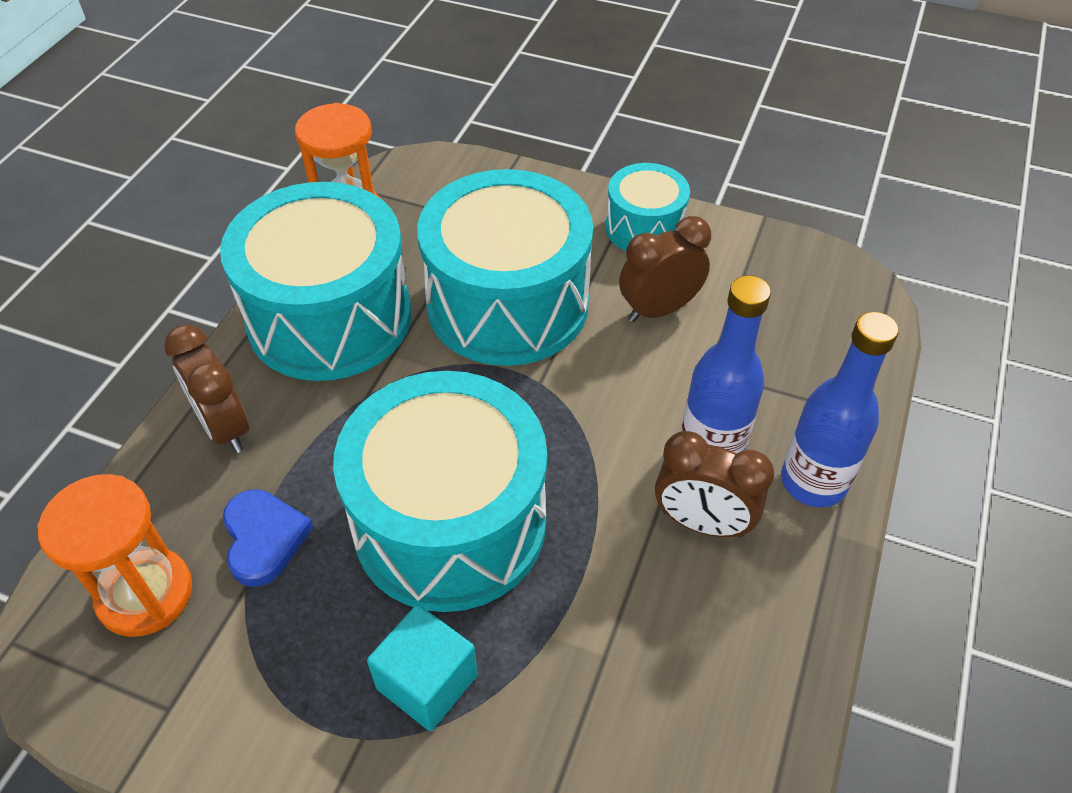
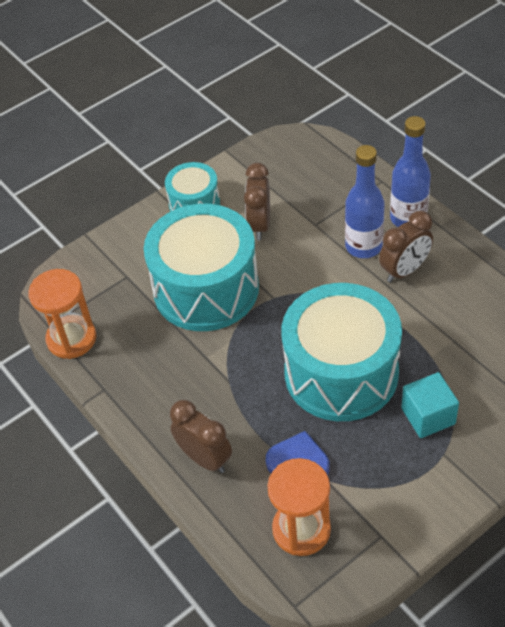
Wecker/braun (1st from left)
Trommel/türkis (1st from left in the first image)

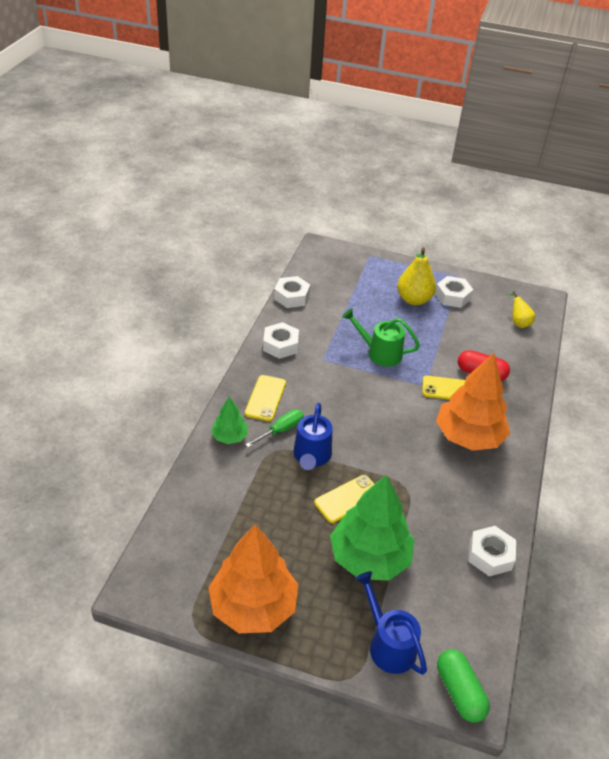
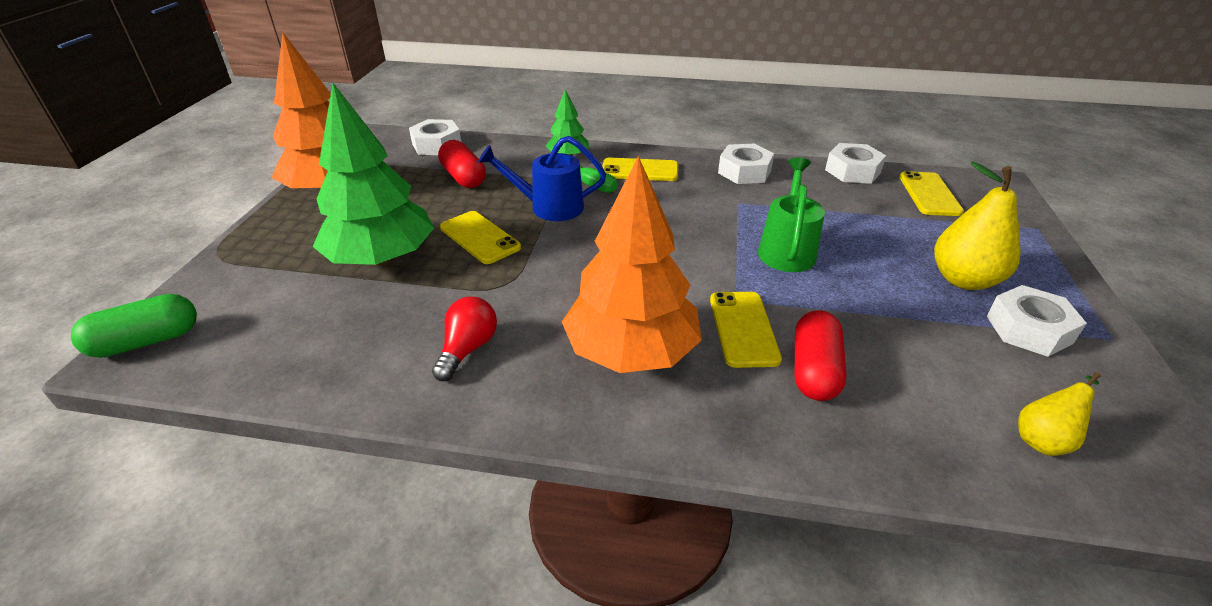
Sechskantmutter/weiß (1st from left)
Glühbirne/rot
Kapsel/rot (1st from left)
Handy/gelb (4th from left)
Gießkanne/blau (2nd from left in the first image)

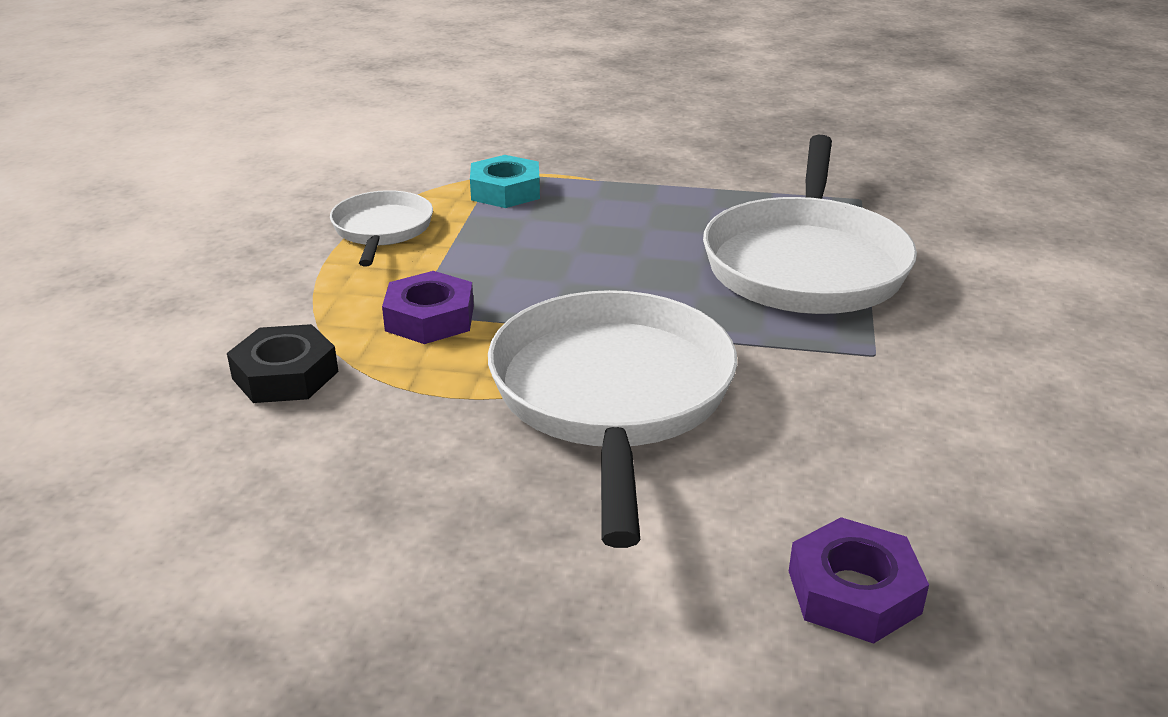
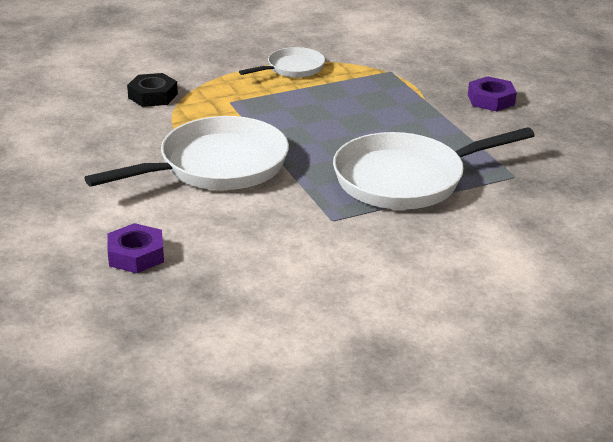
Sechskantmutter/lila (2nd from left)
Sechskantmutter/türkis

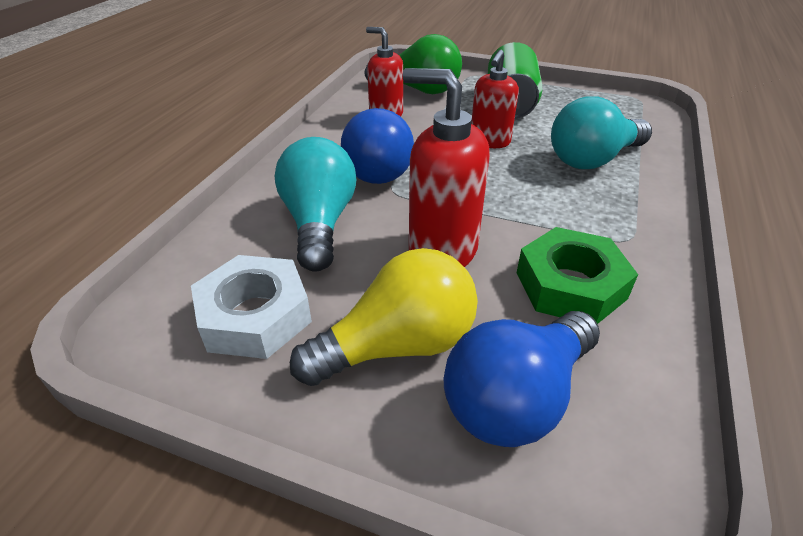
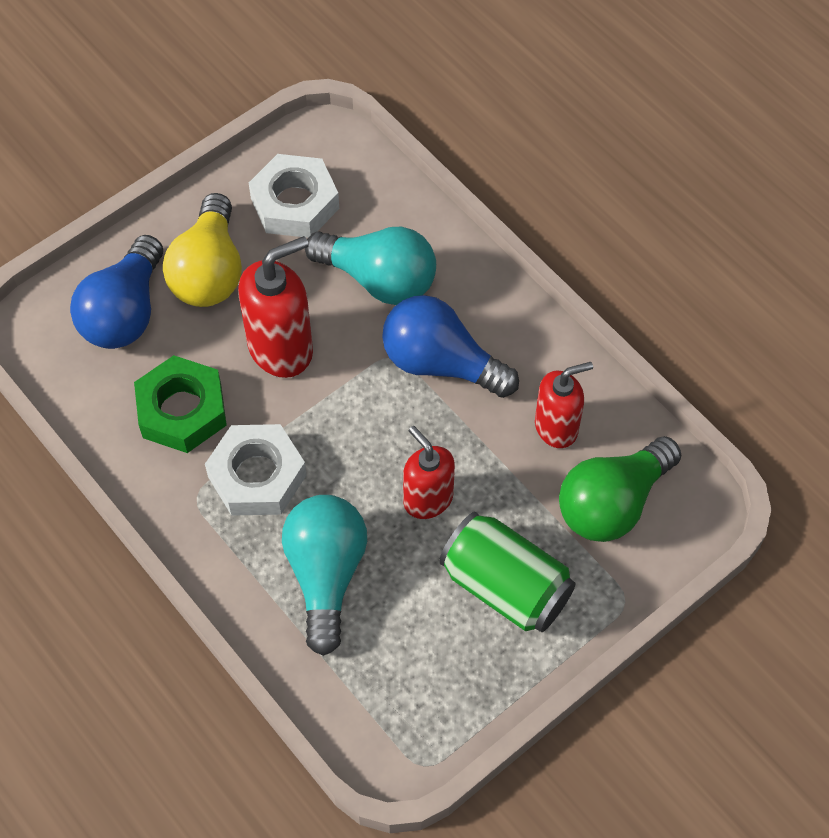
Glühbirne/blau (1st from left)
Sechskantmutter/weiß (1st from left)

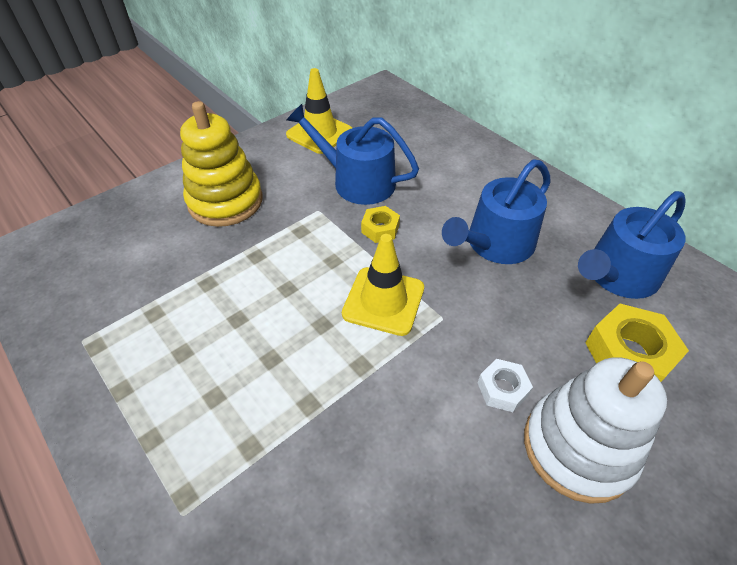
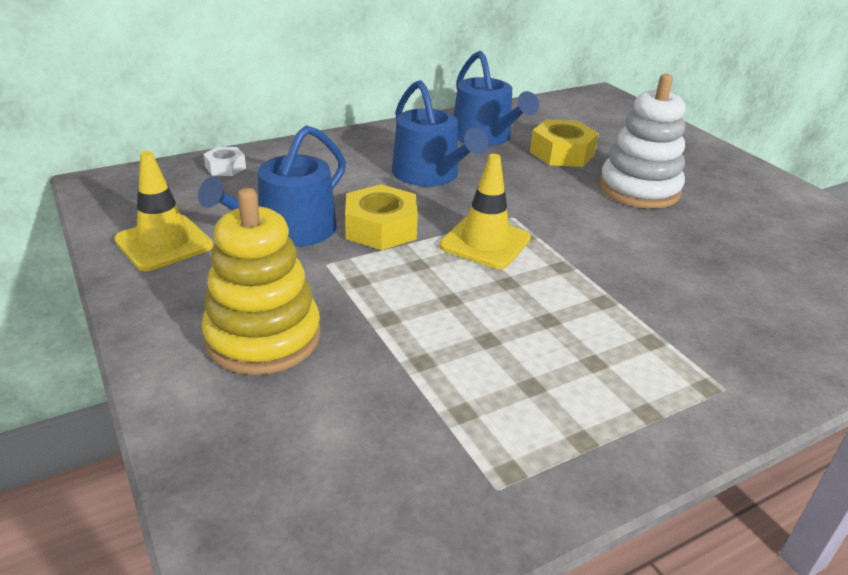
Sechskantmutter/weiß
Sechskantmutter/gelb (1st from left)

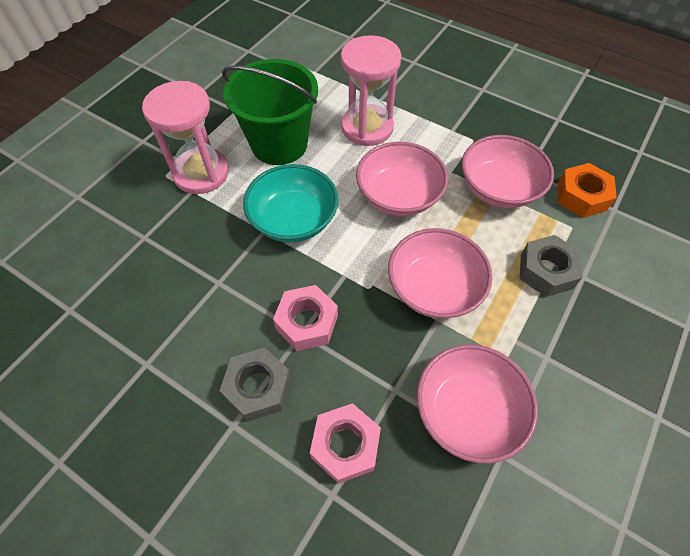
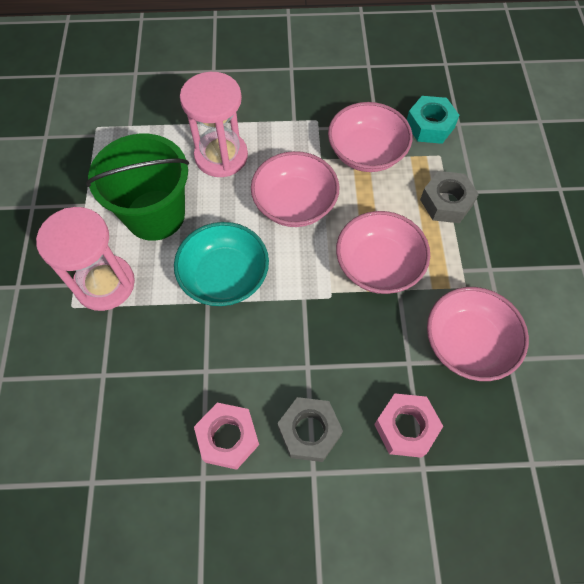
Sechskantmutter/rosa (1st from left)
Sechskantmutter/türkis

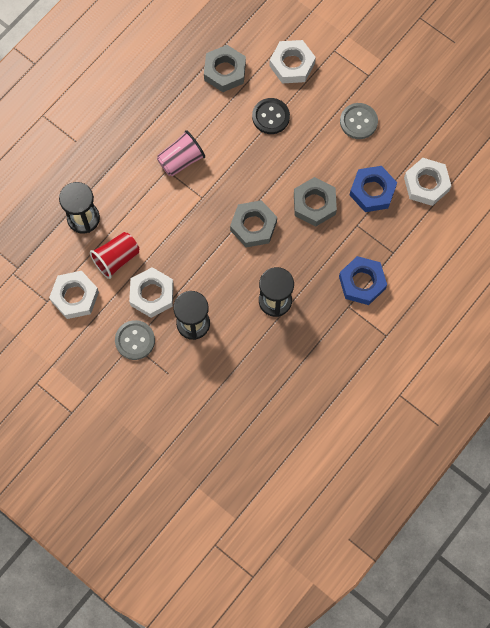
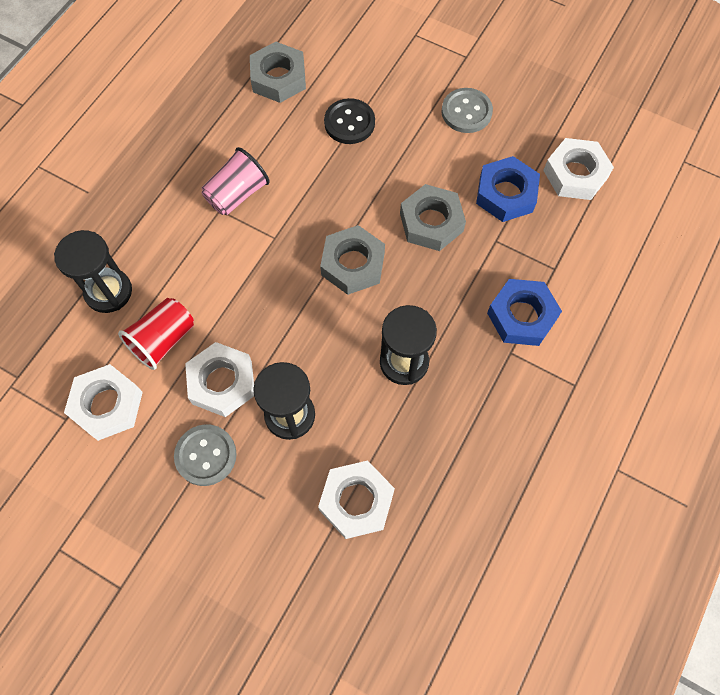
Sechskantmutter/weiß (3rd from left)

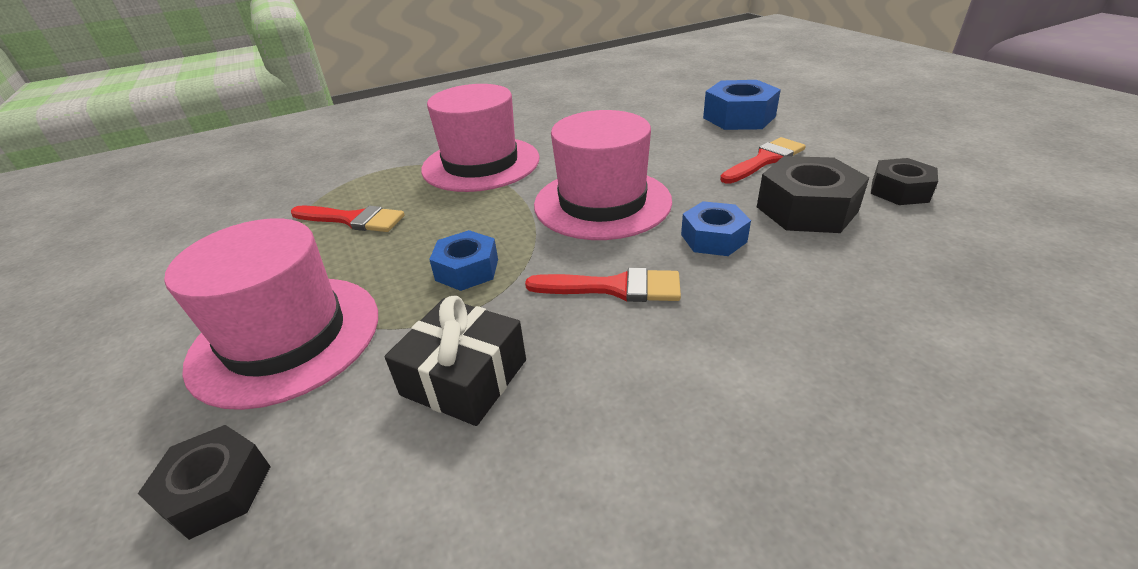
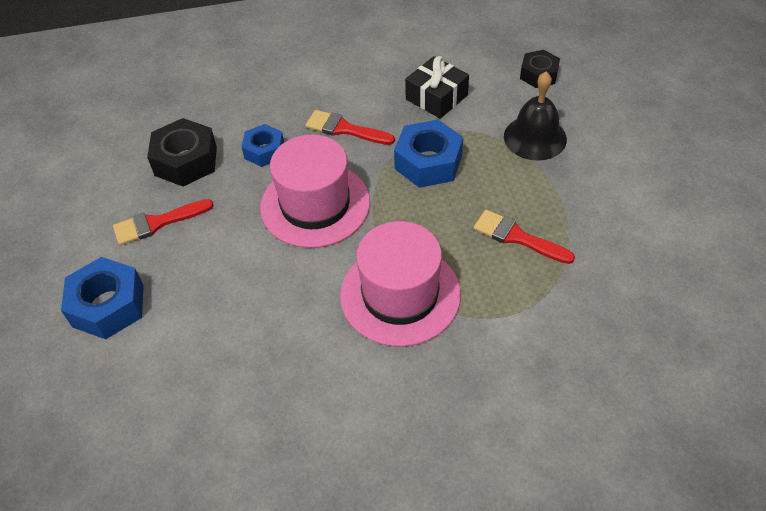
Sechskantmutter/blau (3rd from left)
Glocke/schwarz
Sechskantmutter/schwarz (3rd from left in the first image)

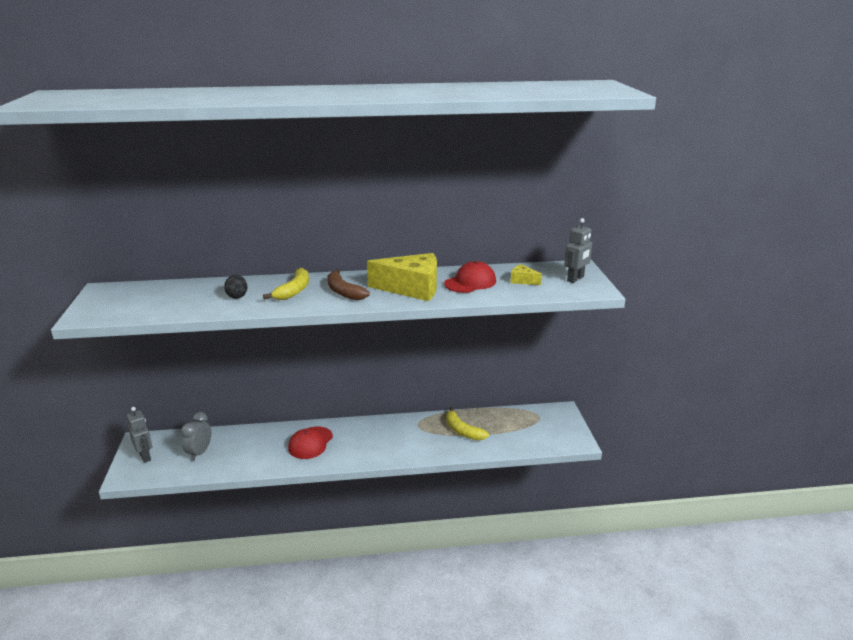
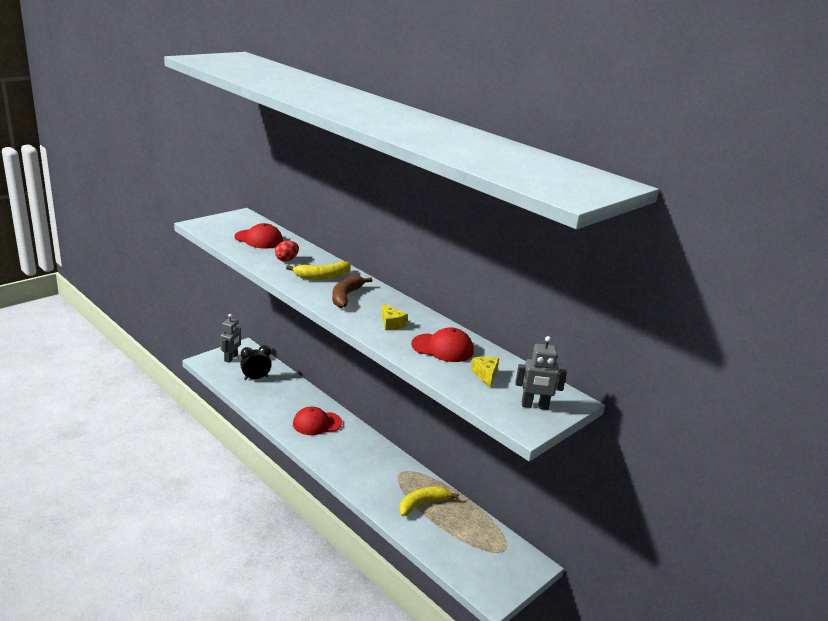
Kappe/rot (1st from left)
Wecker/schwarz
Ei/rot
Käse/gelb (1st from left)
Banane/gelb (2nd from left)

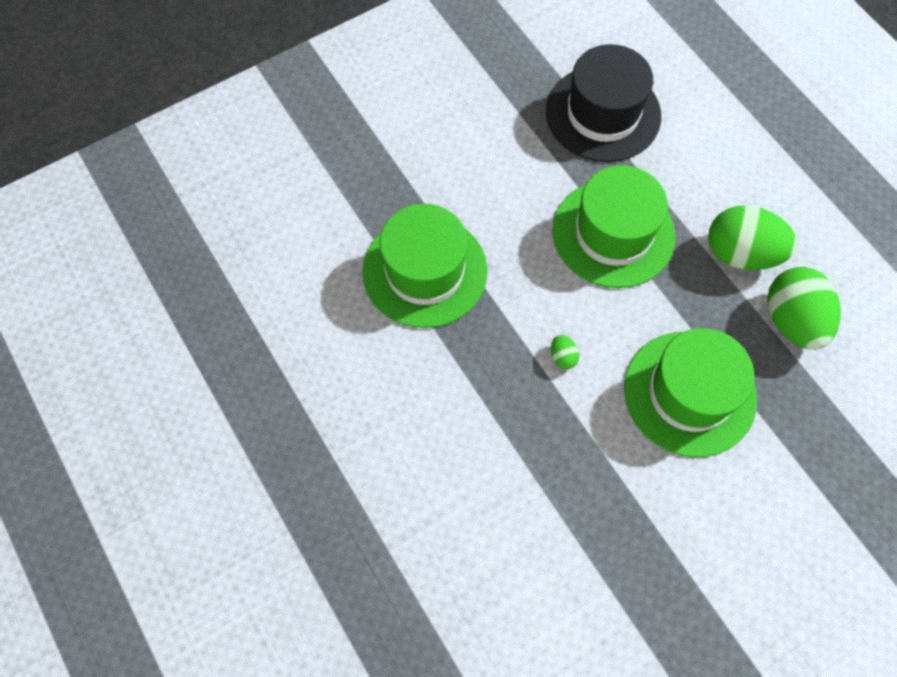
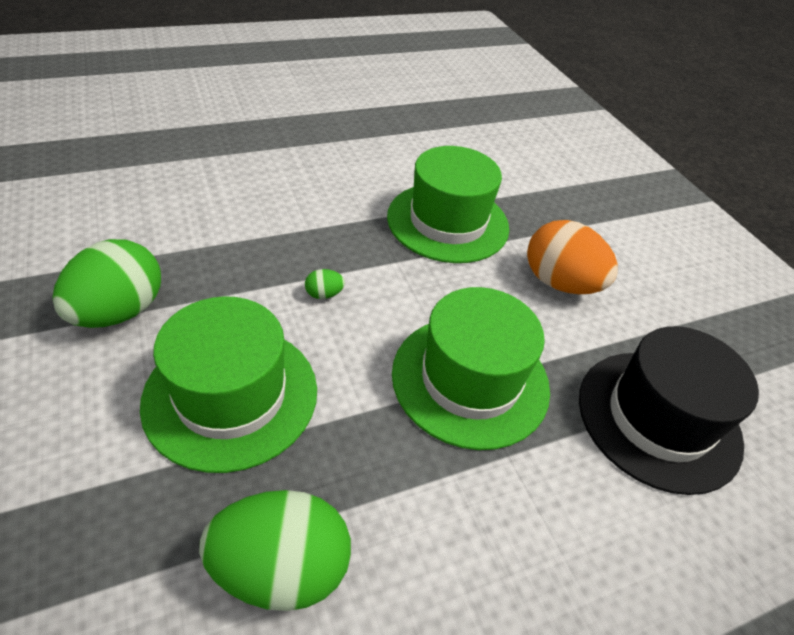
Ei/grün (1st from left)
Ei/orange

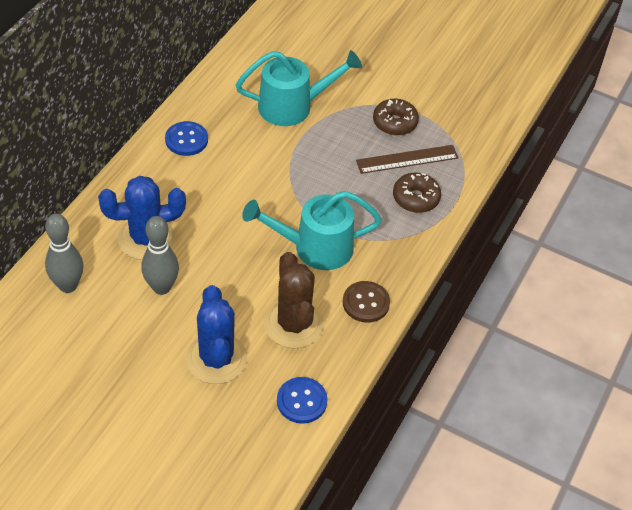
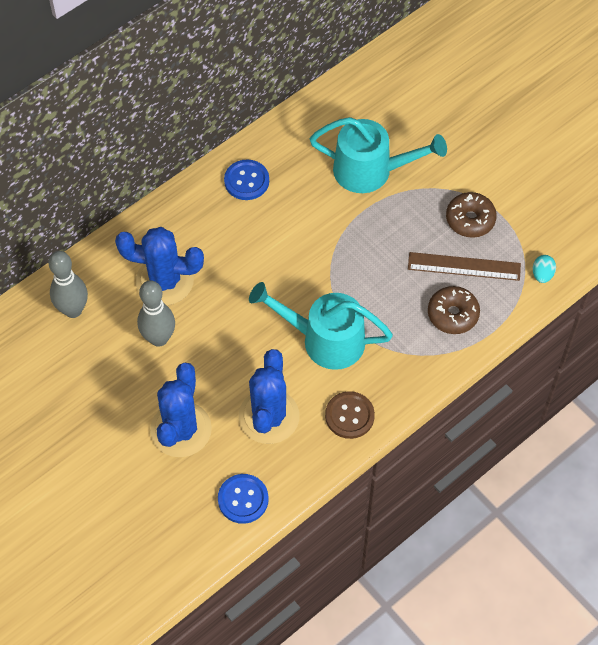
Kaktus/blau (3rd from left)
Ei/türkis

